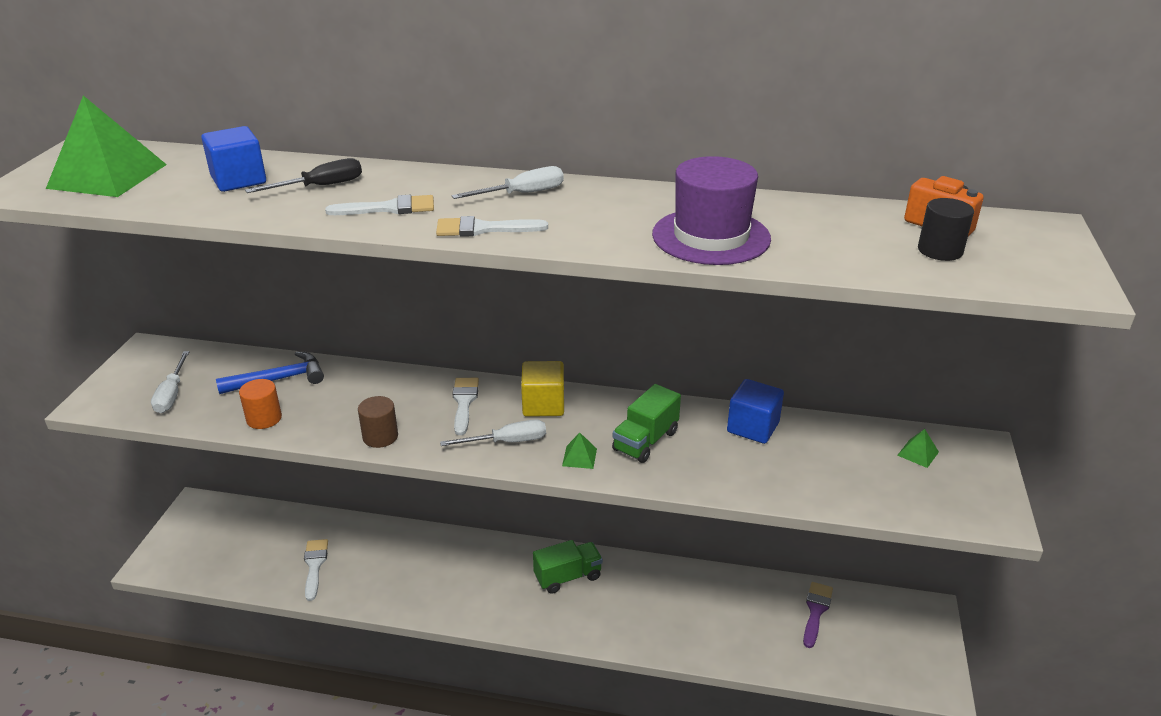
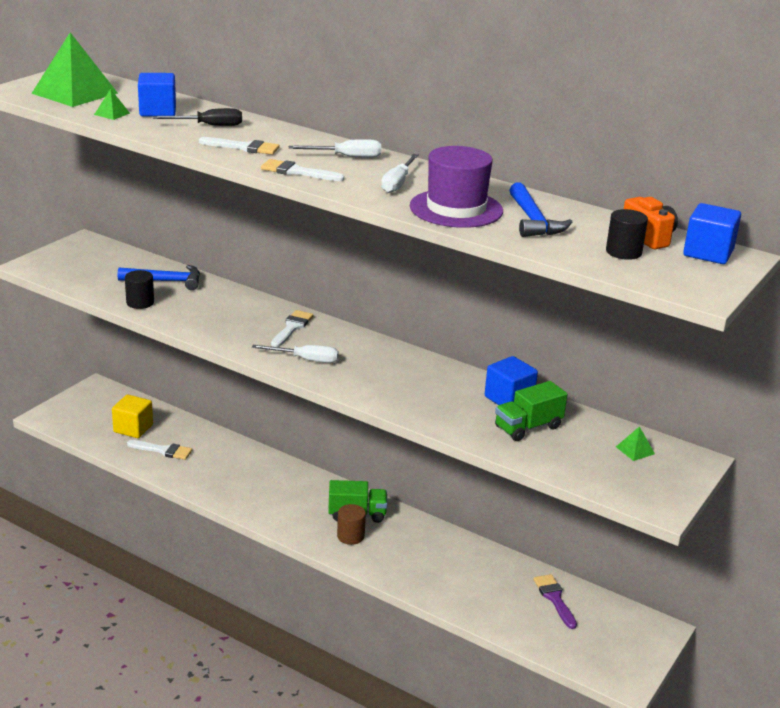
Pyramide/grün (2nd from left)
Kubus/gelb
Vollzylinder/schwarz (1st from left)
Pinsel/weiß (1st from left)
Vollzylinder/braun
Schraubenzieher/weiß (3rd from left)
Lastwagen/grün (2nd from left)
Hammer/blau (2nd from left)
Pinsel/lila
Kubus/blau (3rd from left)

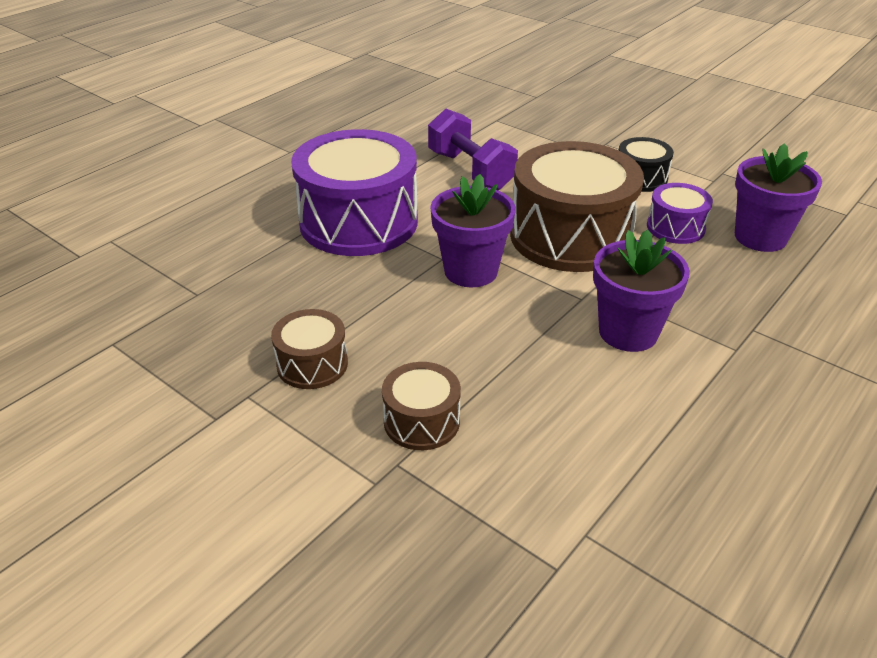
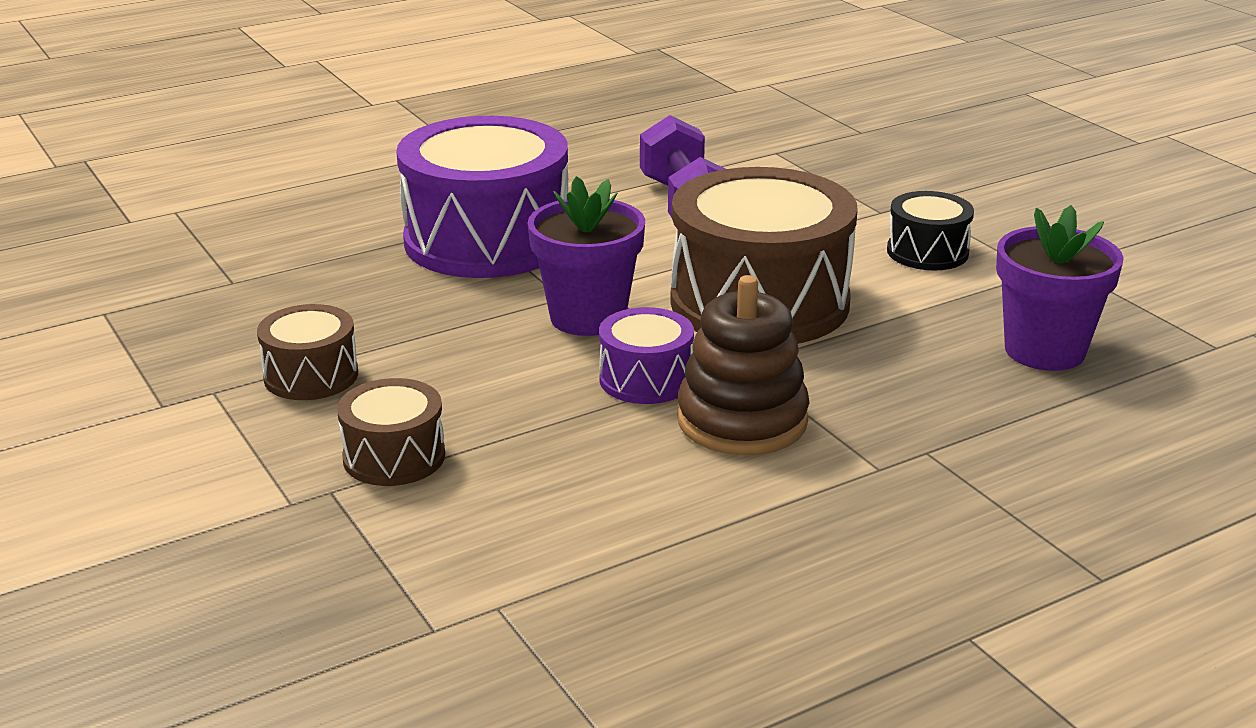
Trommel/lila (2nd from left)
Stapelspielzeug/braun

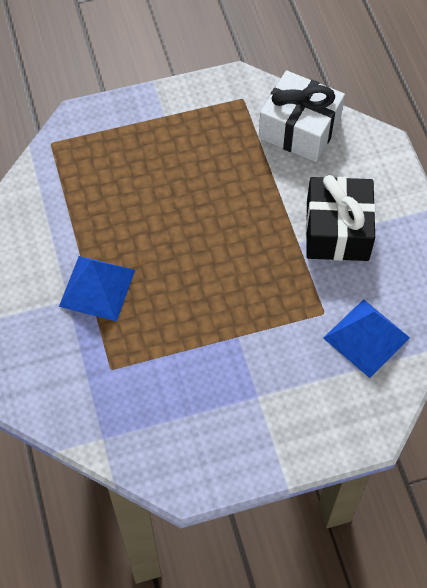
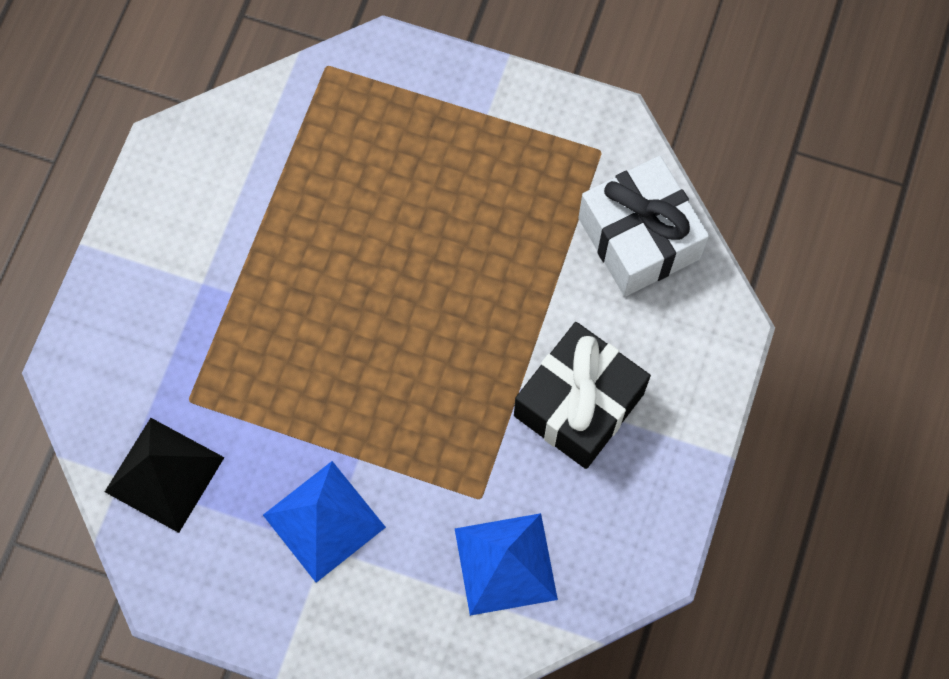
Pyramide/schwarz
Pyramide/blau (1st from left)

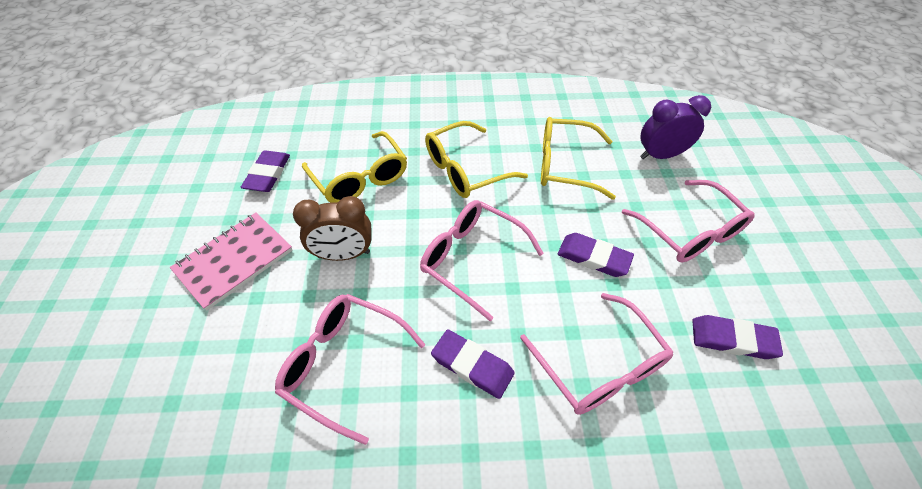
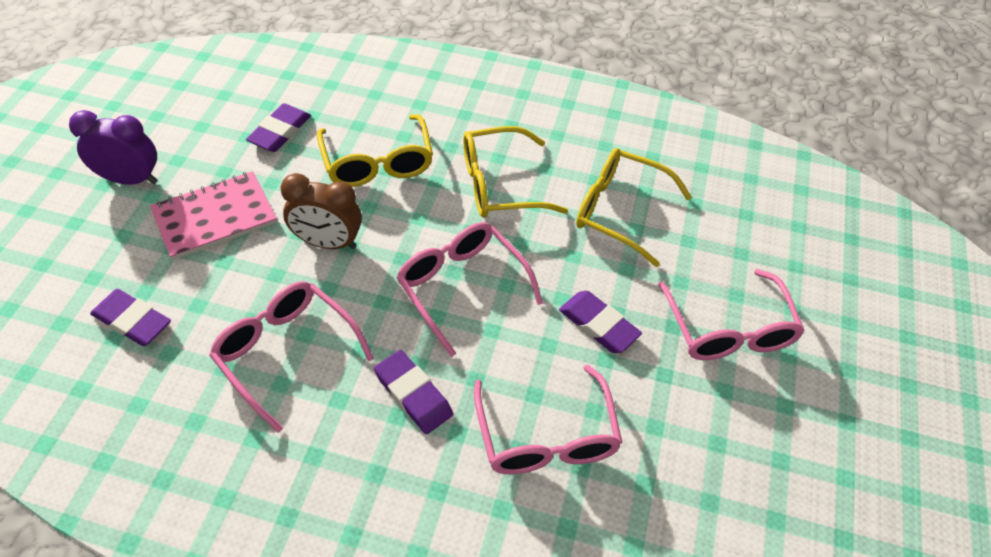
Wecker/lila
Radiergummi/lila (1st from left)

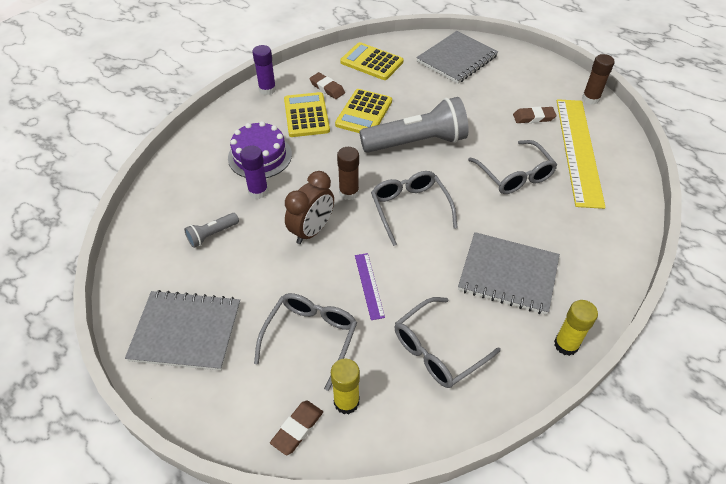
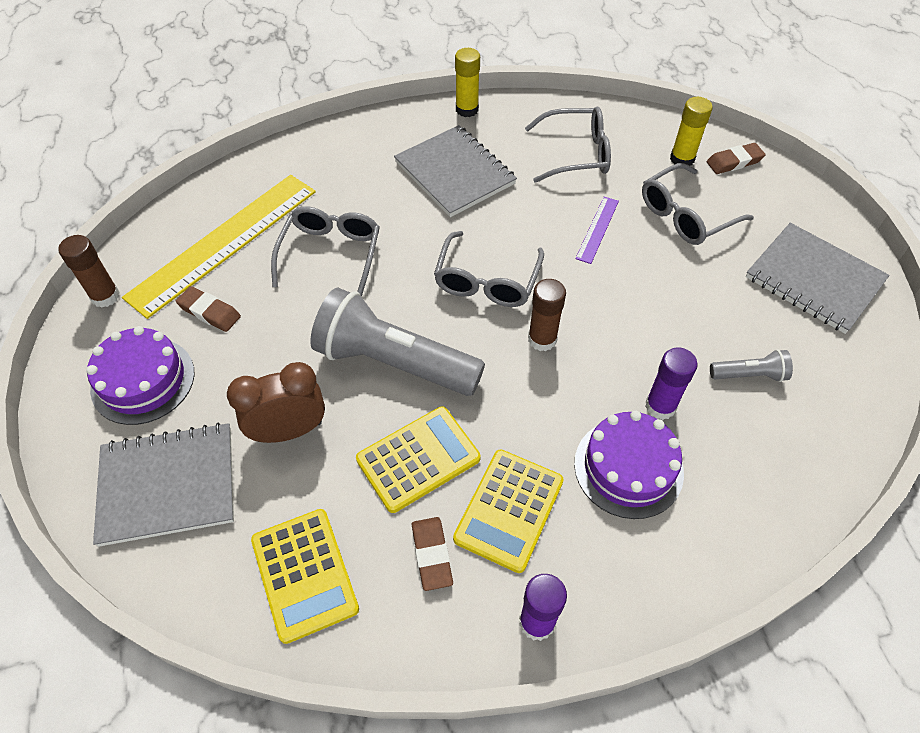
Kuchen/lila (1st from left)
Wecker/braun

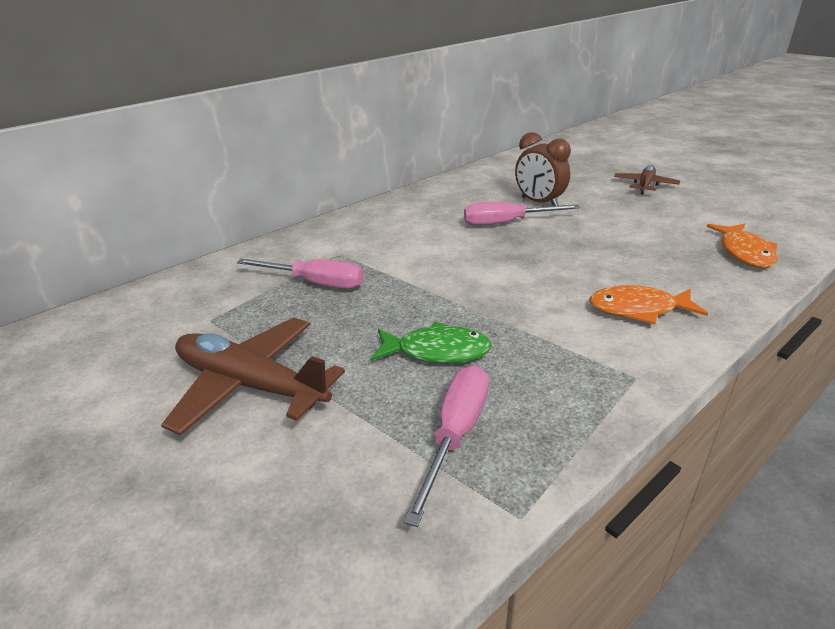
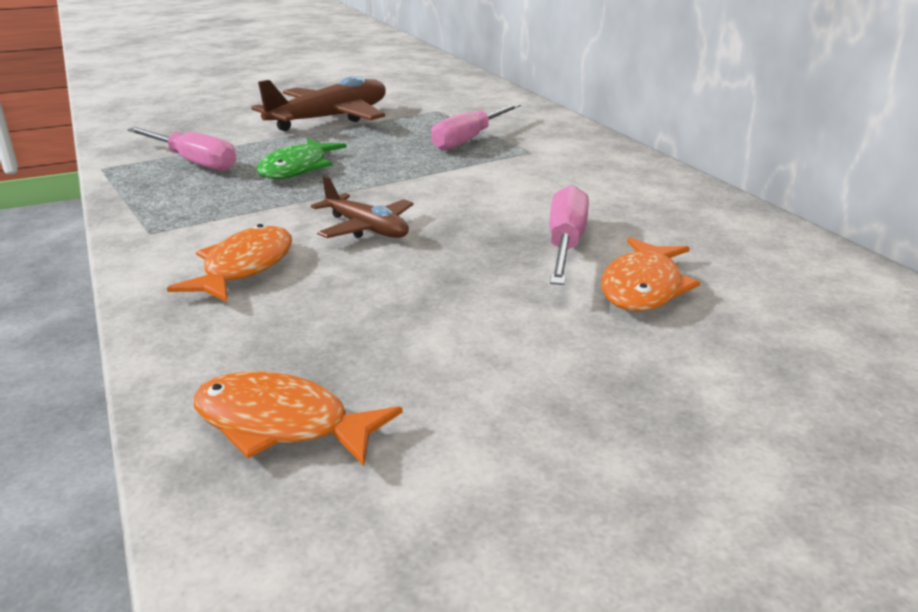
Flugzeug/braun (2nd from left)
Fisch/orange (3rd from left)

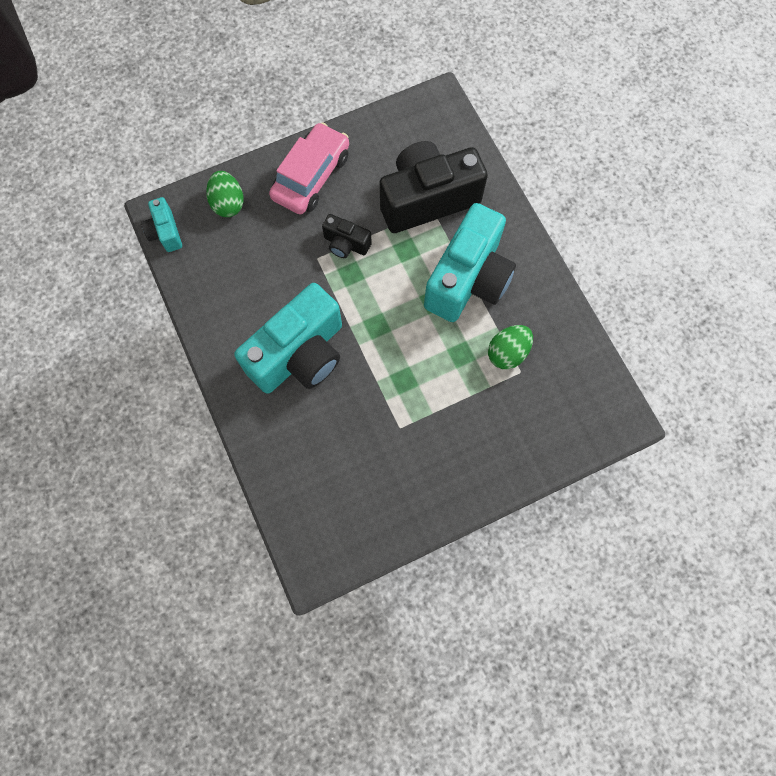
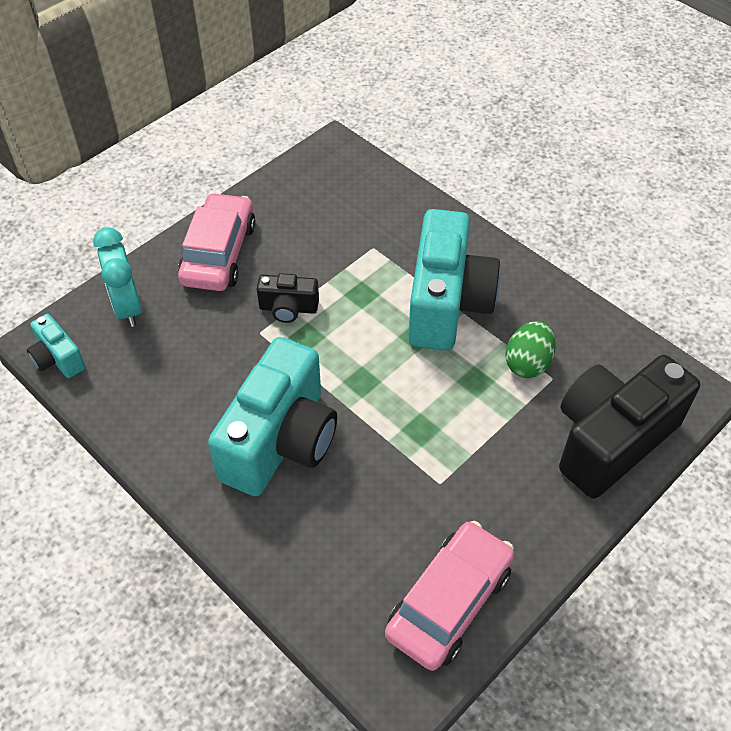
Wecker/türkis
Auto/rosa (2nd from left)
Kamera/schwarz (2nd from left)

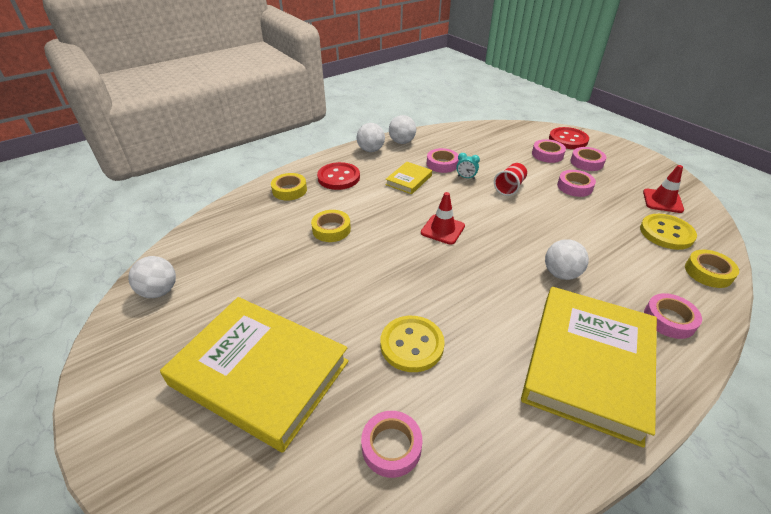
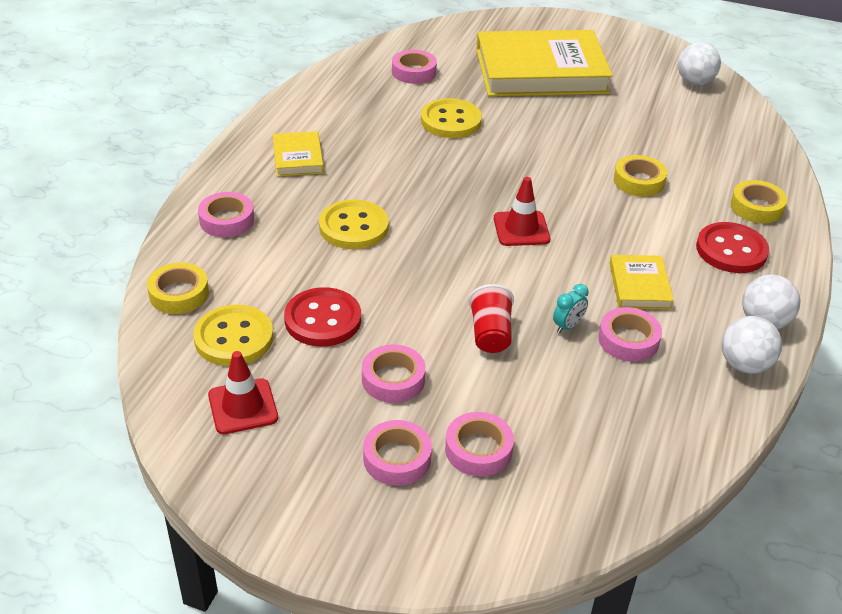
Buch/gelb (1st from left)
Knopf/rot (1st from left)
Knopf/gelb (2nd from left)
Wecker/türkis

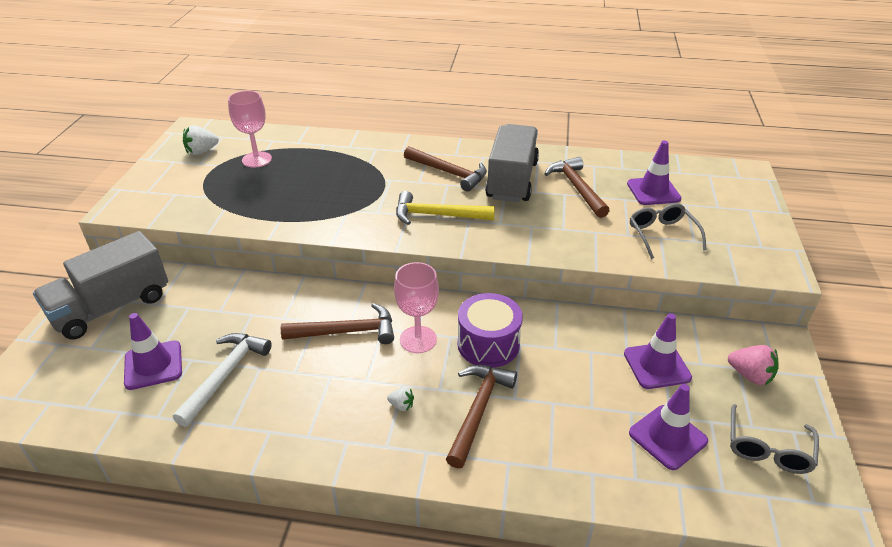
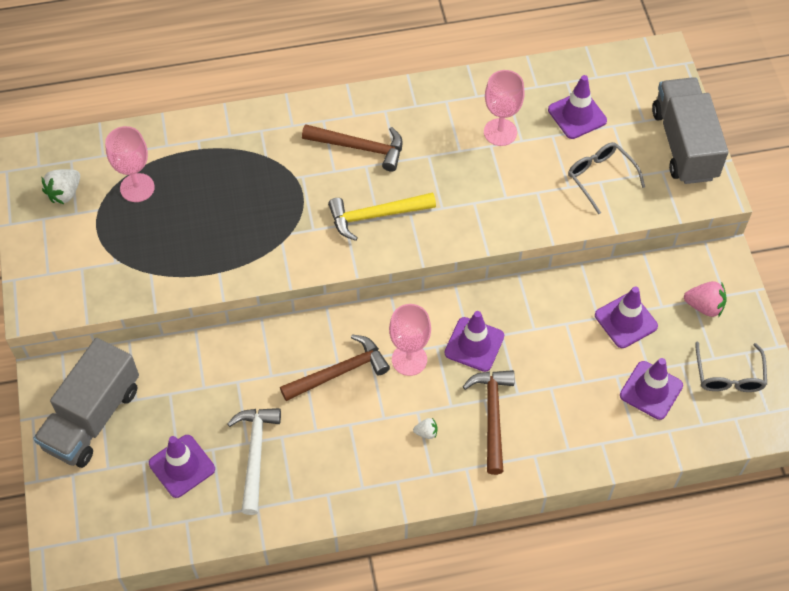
Leitkegel/lila (2nd from left)
Kelch/rosa (3rd from left)
Lastwagen/grau (2nd from left)

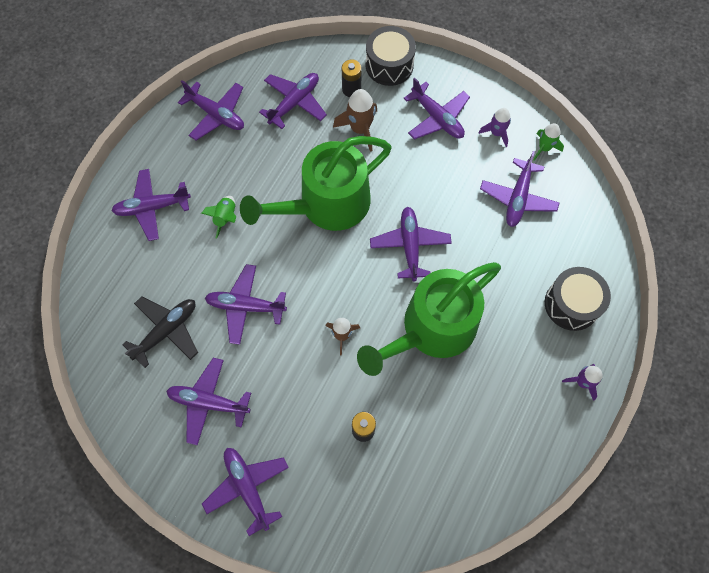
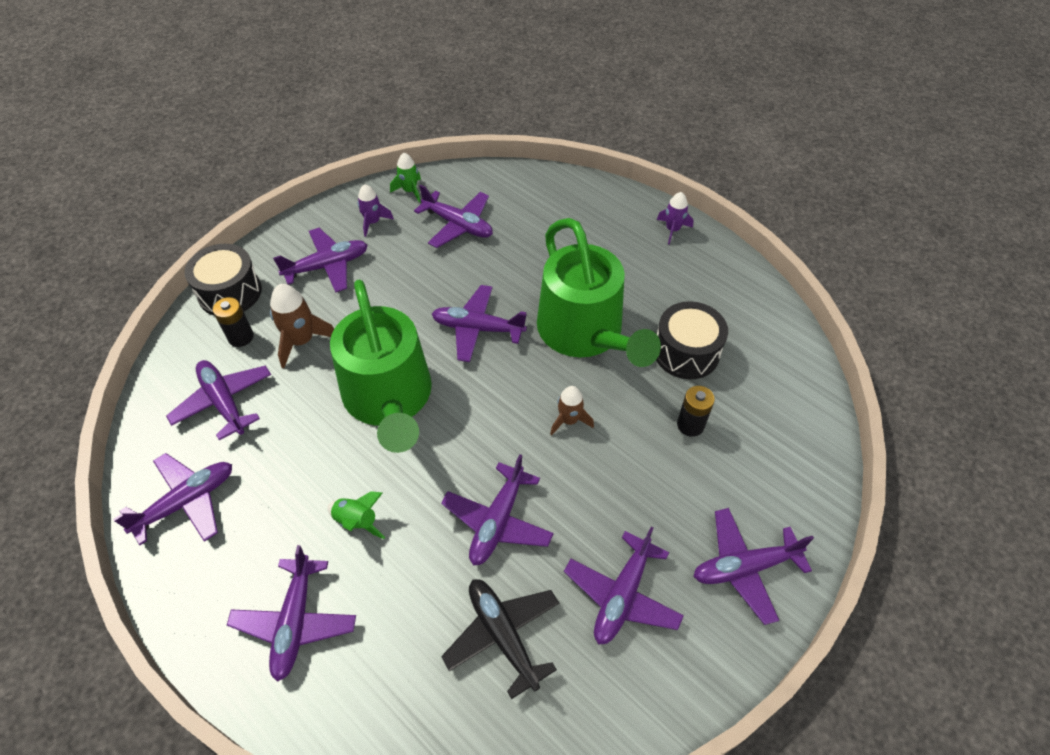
Trommel/schwarz (2nd from left)

